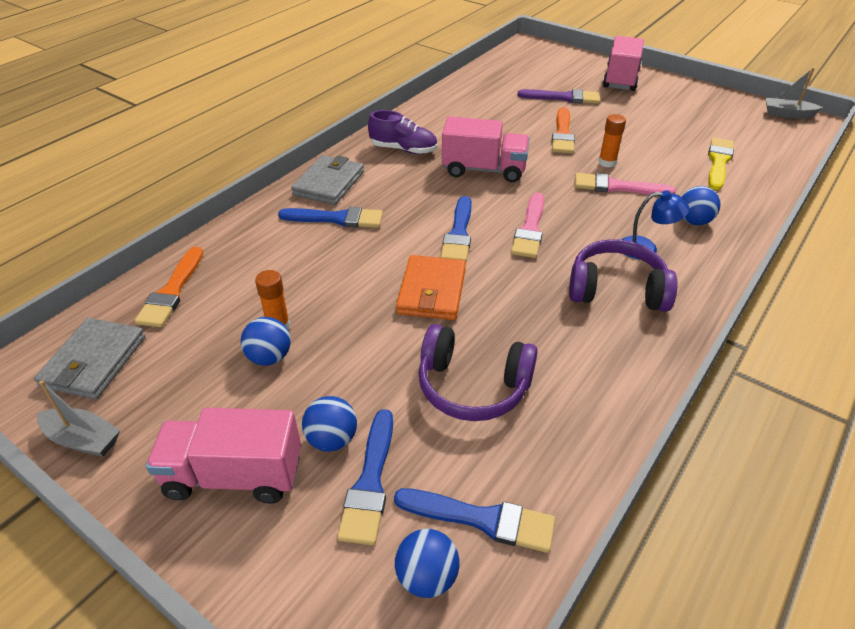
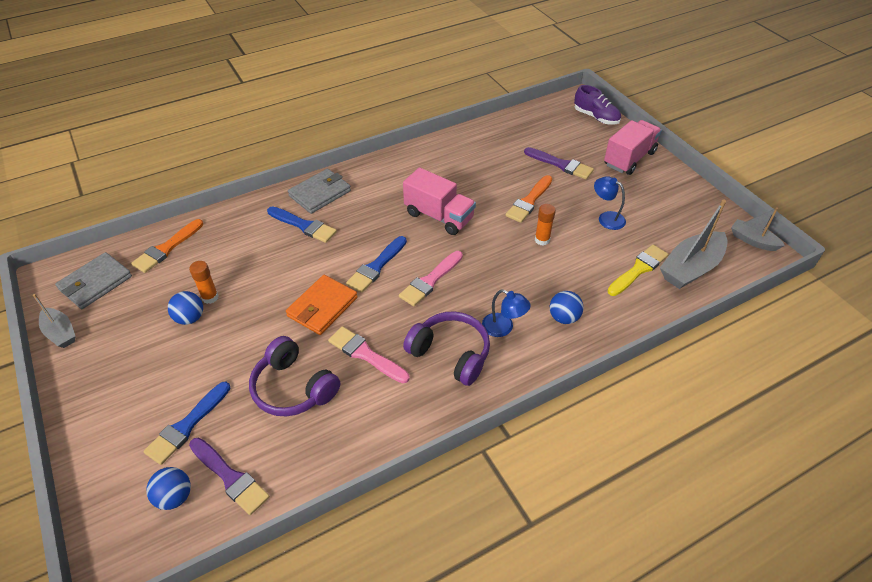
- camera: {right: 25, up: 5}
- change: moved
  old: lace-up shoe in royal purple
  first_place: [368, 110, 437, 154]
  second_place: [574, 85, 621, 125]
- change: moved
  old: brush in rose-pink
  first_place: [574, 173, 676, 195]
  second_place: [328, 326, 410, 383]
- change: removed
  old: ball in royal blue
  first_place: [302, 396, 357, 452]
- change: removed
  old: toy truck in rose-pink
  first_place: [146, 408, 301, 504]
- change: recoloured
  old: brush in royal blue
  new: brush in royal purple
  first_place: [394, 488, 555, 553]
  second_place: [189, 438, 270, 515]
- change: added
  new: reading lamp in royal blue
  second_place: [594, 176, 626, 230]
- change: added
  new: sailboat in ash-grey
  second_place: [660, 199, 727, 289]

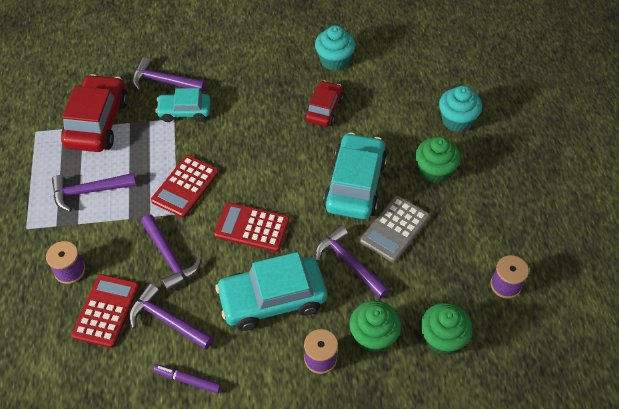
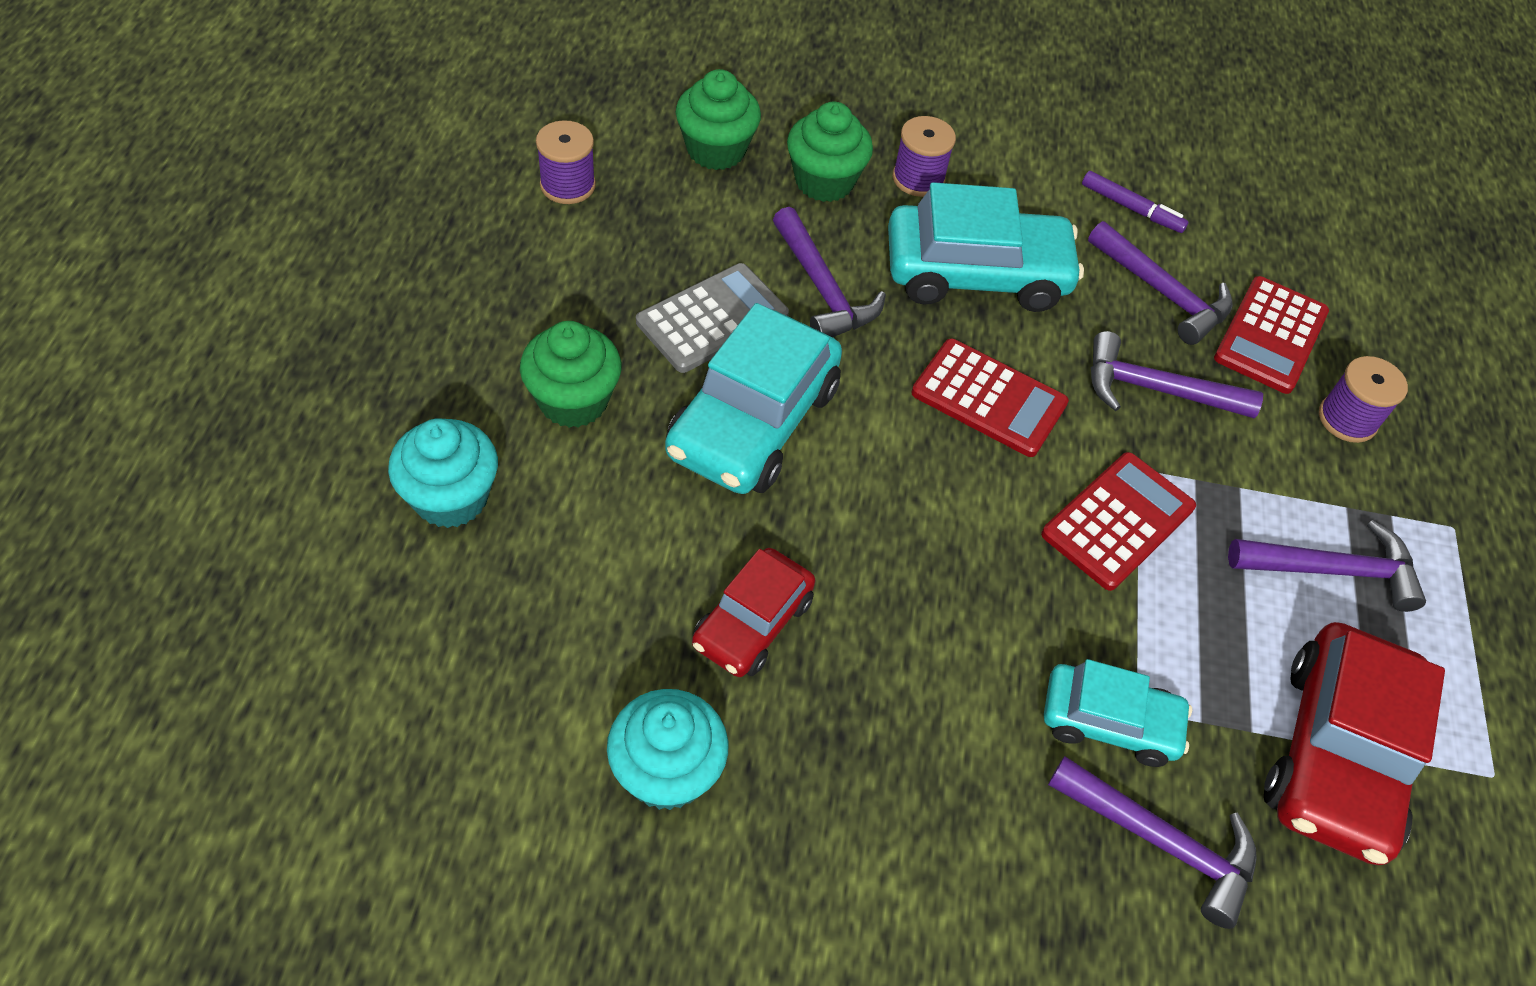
- camera: {right: -170, up: 0}
- change: turned
  old: claw hammer in royal purple
  first_place: [141, 214, 202, 291]
  second_place: [1091, 331, 1263, 418]
  degrees: -60

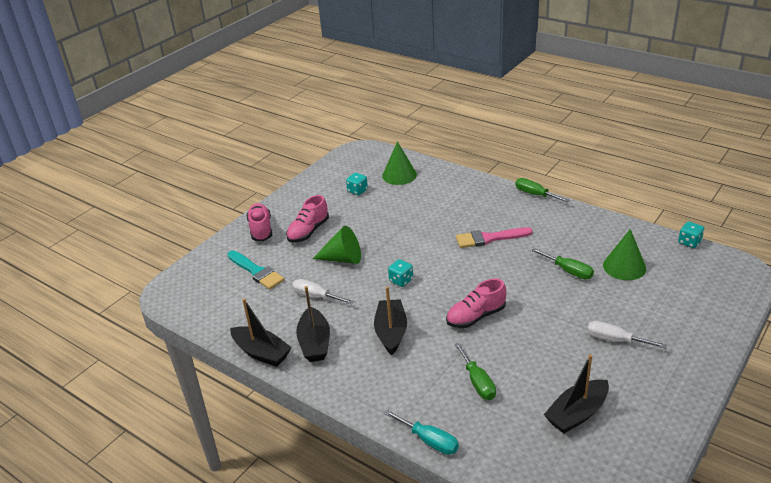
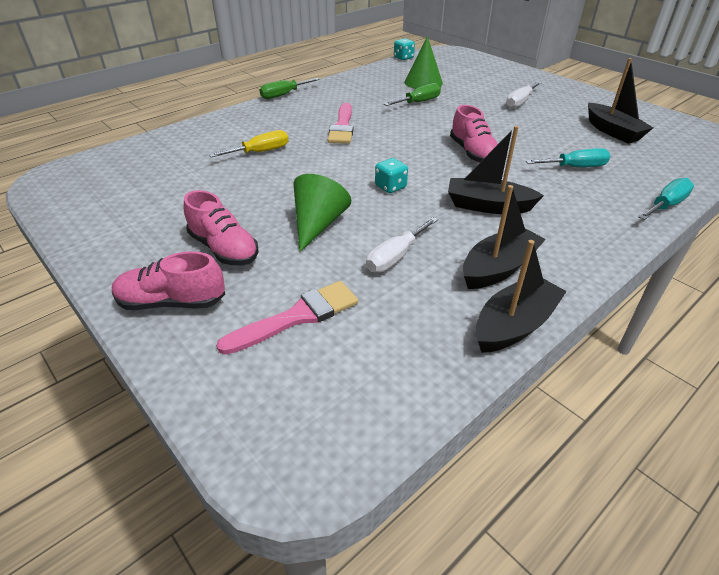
- camera: {right: -80, up: 5}
- change: removed
  old: cone shape in leaf-green
  first_place: [382, 141, 417, 185]
- change: removed
  old: game die in teal
  first_place: [346, 173, 368, 195]
- change: recoloured
  old: brush in teal
  new: brush in rose-pink
  first_place: [227, 250, 284, 290]
  second_place: [216, 281, 358, 355]
- change: turned
  old: sailboat in ebony
  first_place: [296, 286, 330, 362]
  second_place: [463, 185, 546, 289]
  degrees: -45
- change: recoloured
  old: flat screwdriver in leaf-green
  new: flat screwdriver in teal
  first_place: [455, 343, 496, 400]
  second_place: [526, 148, 610, 167]
- change: added
  new: flat screwdriver in golden
  second_place: [209, 130, 288, 157]

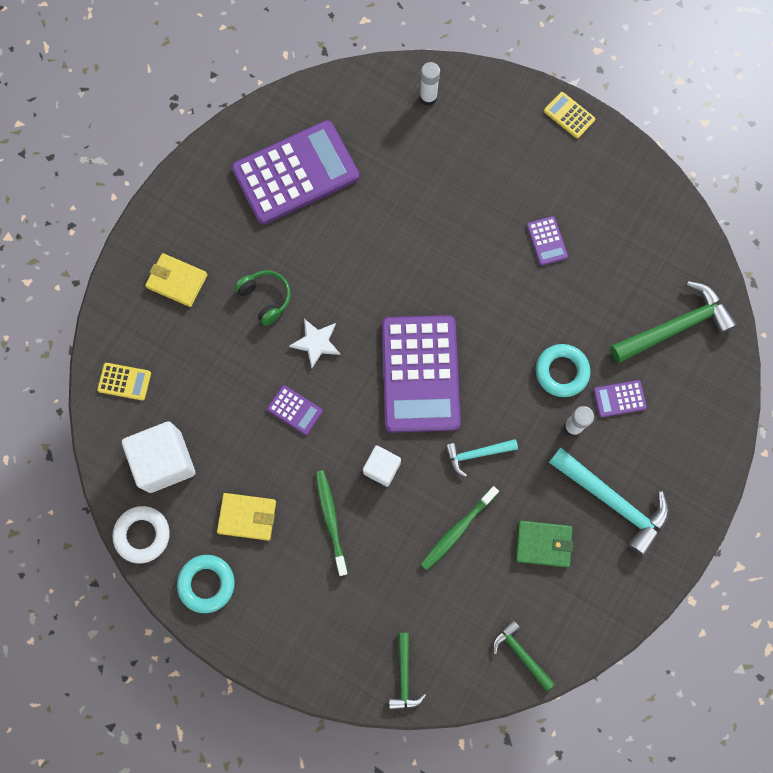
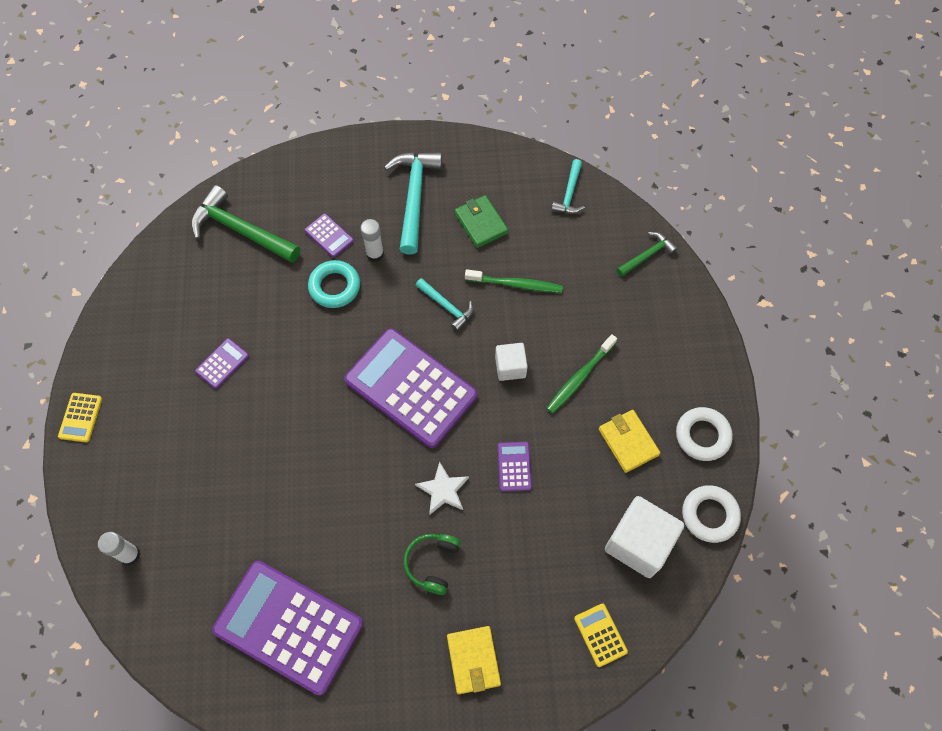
- camera: {right: -125, up: -10}
- change: turned
  old: pocket calculator in royal purple
  first_place: [382, 315, 461, 433]
  second_place: [344, 329, 477, 448]
  degrees: -105
- change: recoloured
  old: hoop in teal
  new: hoop in pure white
  first_place: [177, 555, 235, 613]
  second_place: [676, 407, 733, 461]
- change: recoloured
  old: claw hammer in leaf-green
  new: claw hammer in teal
  first_place: [493, 620, 555, 691]
  second_place: [551, 159, 585, 214]

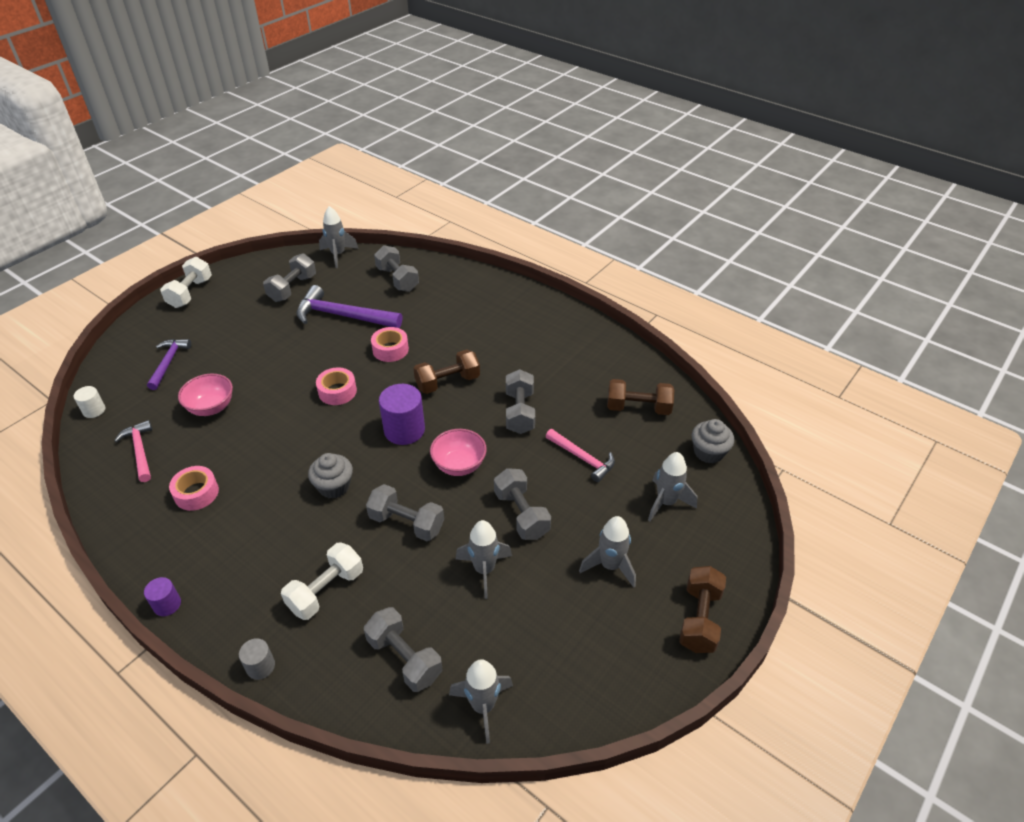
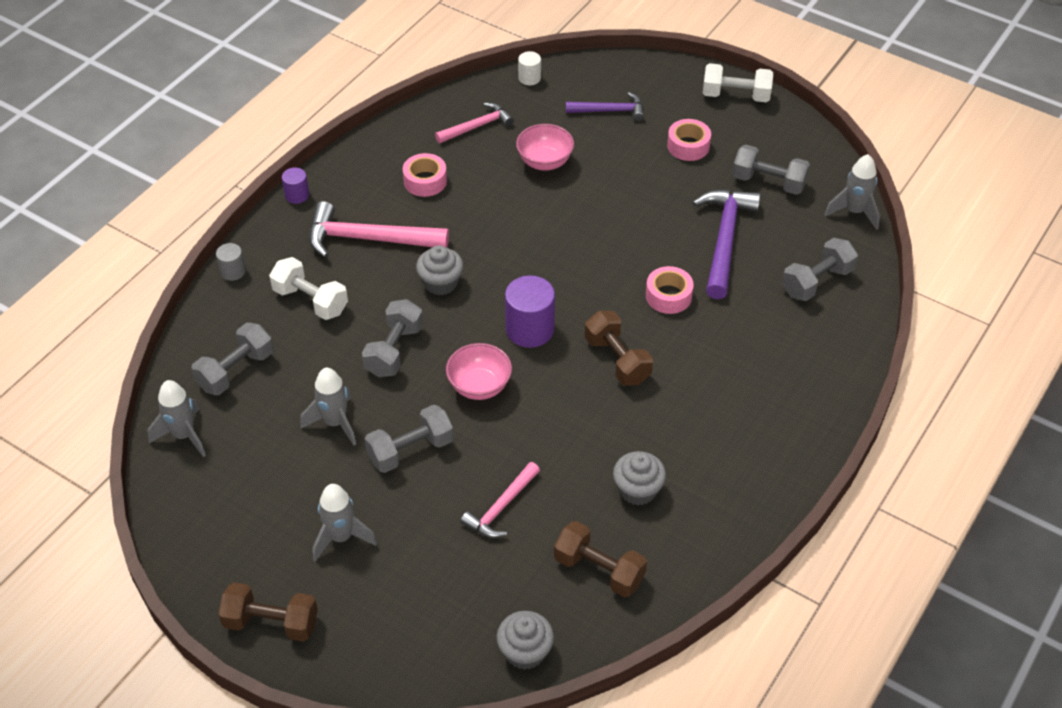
- camera: {right: 85, up: 5}
- change: moved
  old: tape in rose-pink
  first_place: [316, 367, 357, 405]
  second_place: [667, 119, 711, 161]
- change: removed
  old: dumbbell in ash-grey
  first_place: [506, 369, 535, 434]
- change: turned
  old: dumbbell in brown
  first_place: [607, 379, 674, 415]
  second_place: [554, 521, 647, 597]
  degrees: -60
- change: removed
  old: rocket in ash-grey
  first_place: [648, 452, 697, 521]
- change: added
  new: claw hammer in rose-pink
  second_place: [309, 201, 449, 258]
- change: added
  new: fairy cake in ash-grey
  second_place: [613, 451, 666, 505]

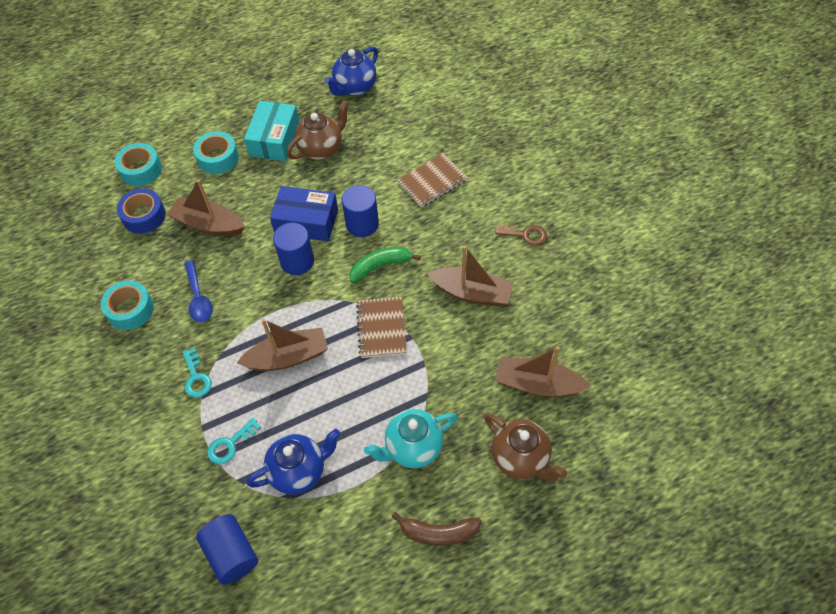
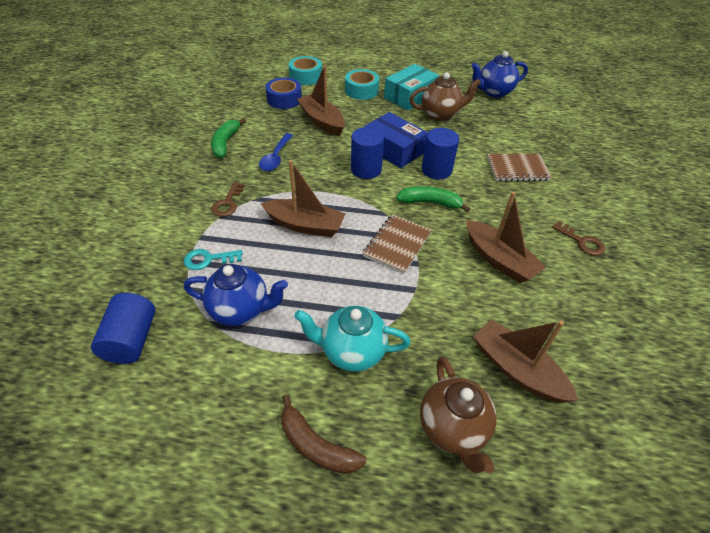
- camera: {right: 30, up: -10}
- change: replaced
  old: tape in teal
  new: banana in leaf-green
  first_place: [101, 280, 154, 330]
  second_place: [211, 119, 246, 158]
- change: recoloured
  old: latchkey in teal
  new: latchkey in brown
  first_place: [183, 348, 212, 398]
  second_place: [211, 182, 245, 217]

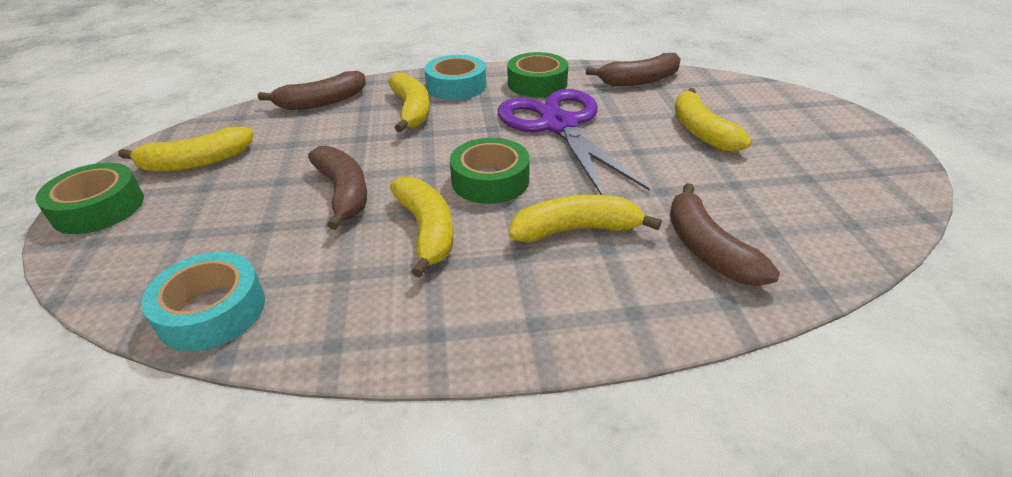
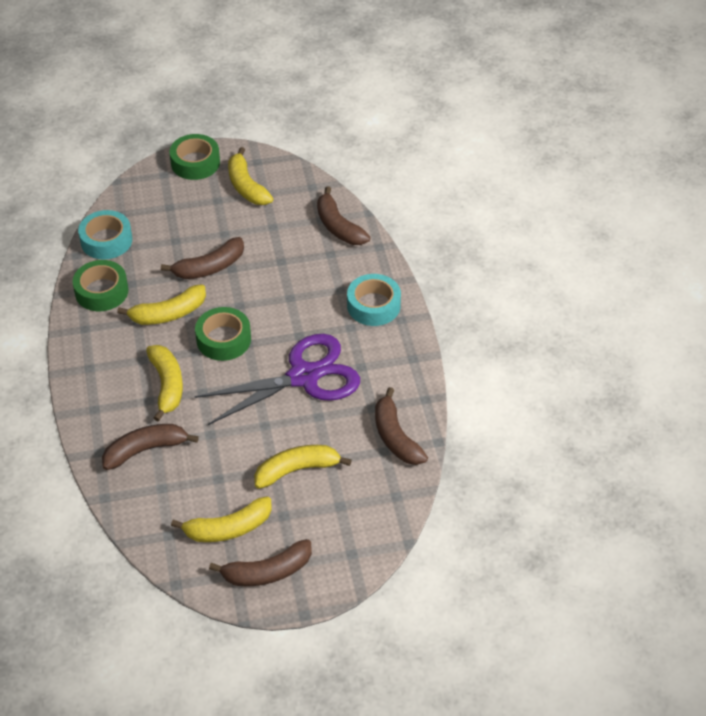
- camera: {right: 85, up: 10}
- change: moved
  old: tape in leaf-green
  first_place: [507, 52, 568, 97]
  second_place: [72, 260, 129, 311]
- change: moved
  old: banana in golden
  first_place: [388, 73, 430, 132]
  second_place: [171, 497, 272, 542]
- change: added
  new: banana in brown
  second_place: [209, 539, 312, 586]

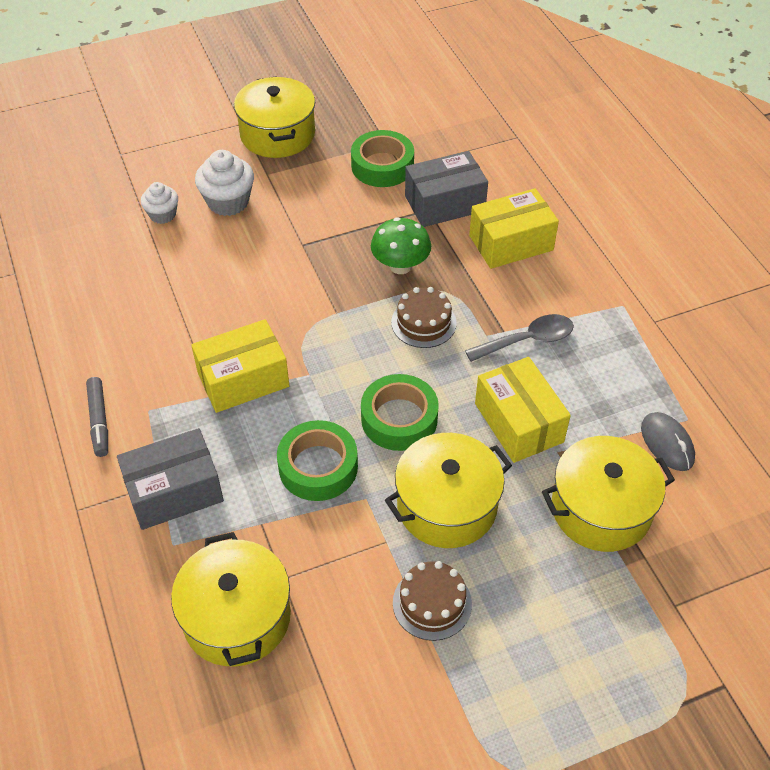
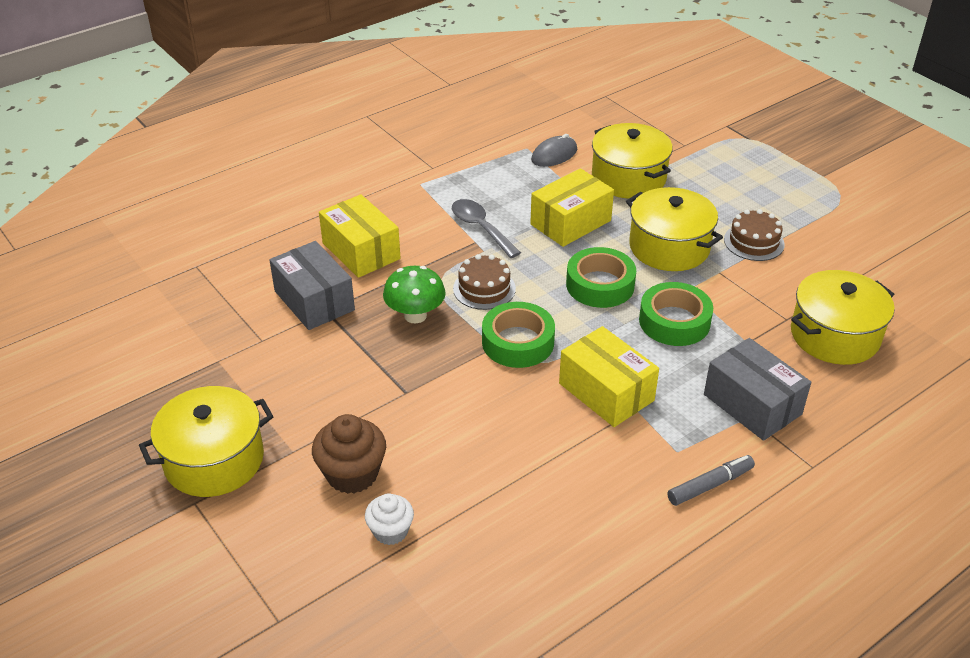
- camera: {right: -105, up: -10}
- change: moved
  old: tape in leaf-green
  first_place: [351, 130, 414, 187]
  second_place: [482, 302, 555, 368]
- change: recoloured
  old: fairy cake in pure white
  new: fairy cake in brown
  first_place: [195, 150, 254, 216]
  second_place: [312, 414, 386, 494]

